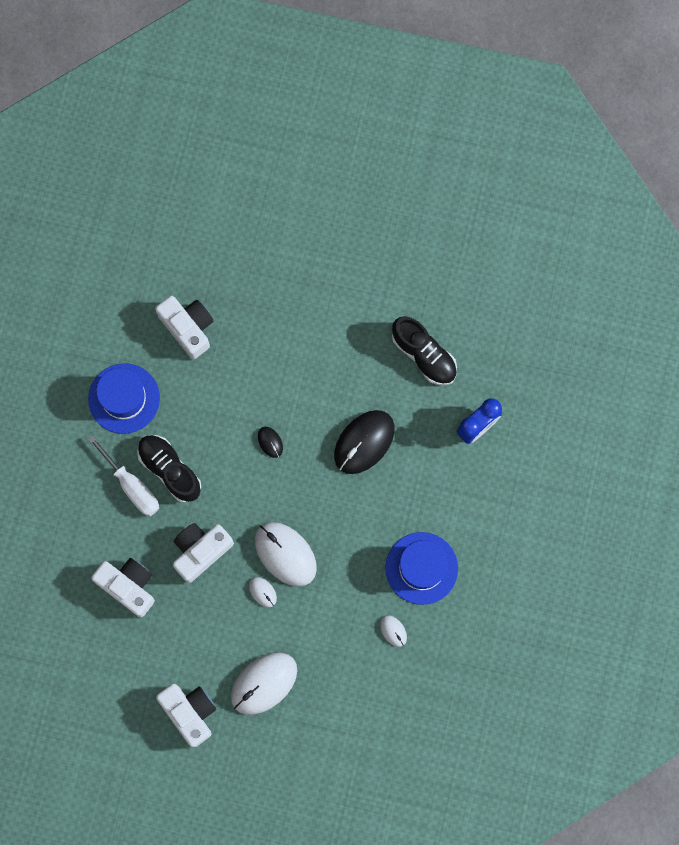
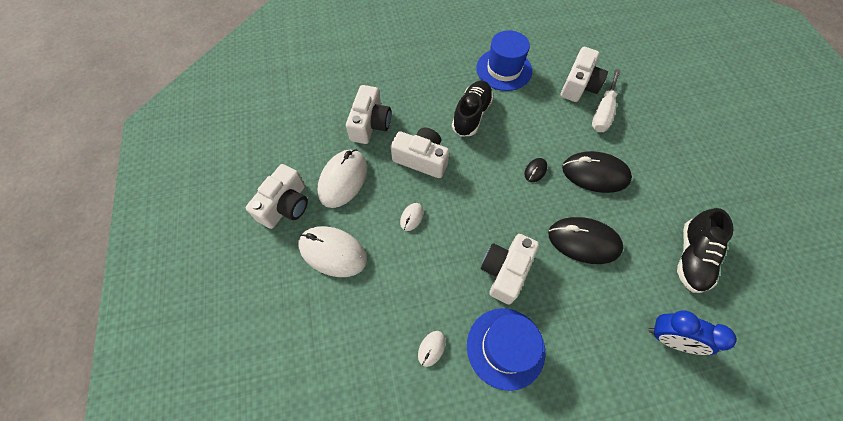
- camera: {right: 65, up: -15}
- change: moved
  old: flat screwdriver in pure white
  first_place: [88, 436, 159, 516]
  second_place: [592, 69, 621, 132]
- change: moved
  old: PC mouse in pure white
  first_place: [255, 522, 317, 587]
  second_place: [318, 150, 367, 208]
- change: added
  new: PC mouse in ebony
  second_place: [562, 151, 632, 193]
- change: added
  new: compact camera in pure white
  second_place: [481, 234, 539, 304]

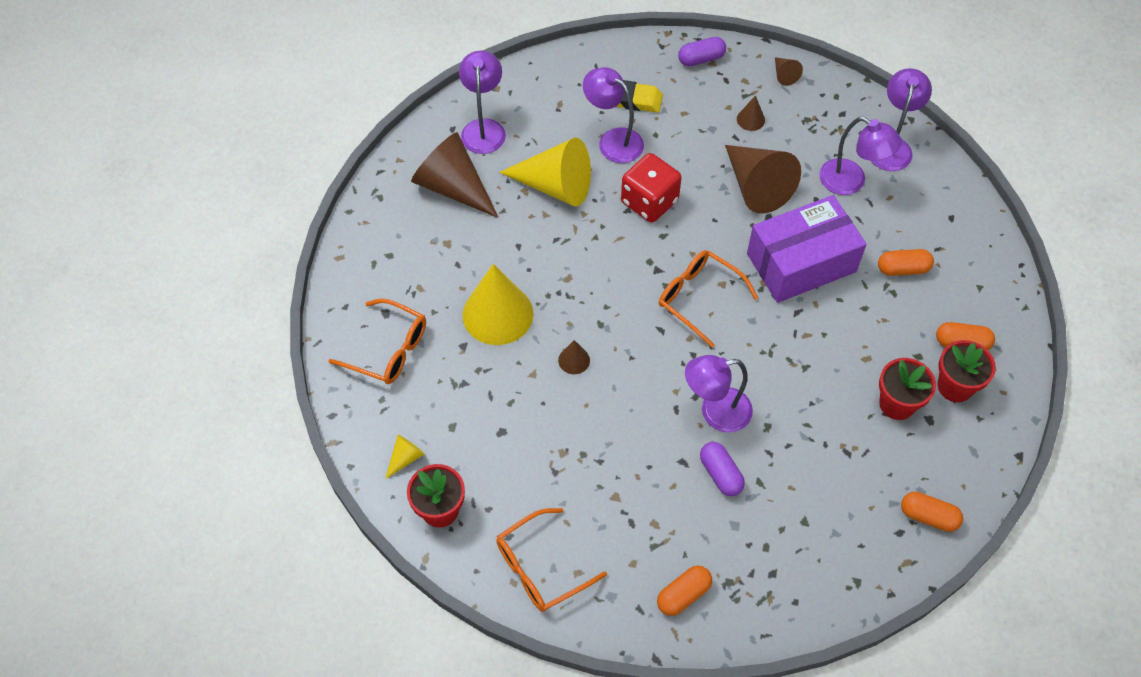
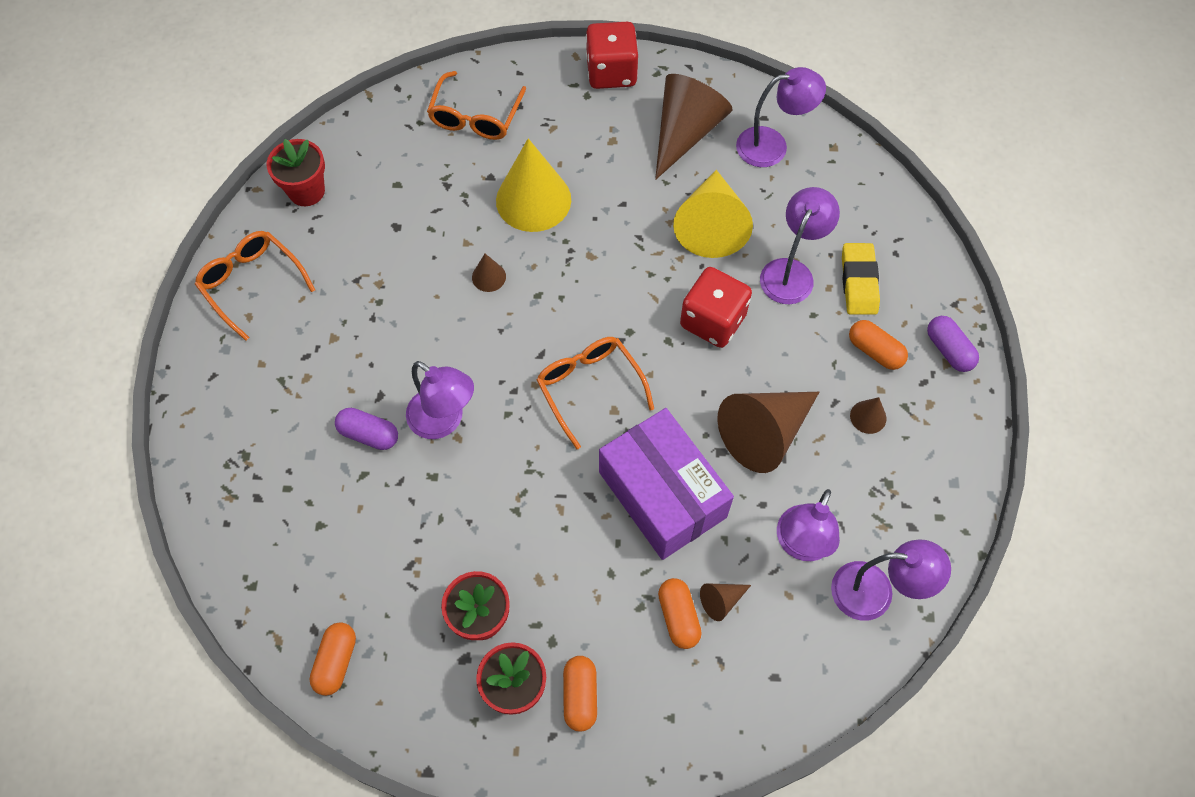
- camera: {right: 80, up: 5}
- change: moved
  old: cone shape in brown
  first_place: [775, 57, 803, 86]
  second_place: [700, 583, 751, 621]
- change: turned
  old: glasses in bright orange
  first_place: [659, 250, 758, 348]
  second_place: [537, 337, 654, 449]
  degrees: -60
- change: turned
  old: reading lamp in royal purple
  first_place: [685, 355, 753, 433]
  second_place: [406, 361, 474, 439]
  degrees: 150
- change: removed
  old: cone shape in golden
  first_place: [385, 434, 424, 479]
- change: turned
  old: capsule in royal purple
  first_place: [700, 442, 745, 496]
  second_place: [335, 408, 398, 450]
  degrees: 60
- change: moved
  old: capsule in bright orange
  first_place: [657, 565, 712, 616]
  second_place: [849, 320, 908, 370]
- change: added
  new: game die in crimson
  second_place: [586, 22, 638, 89]

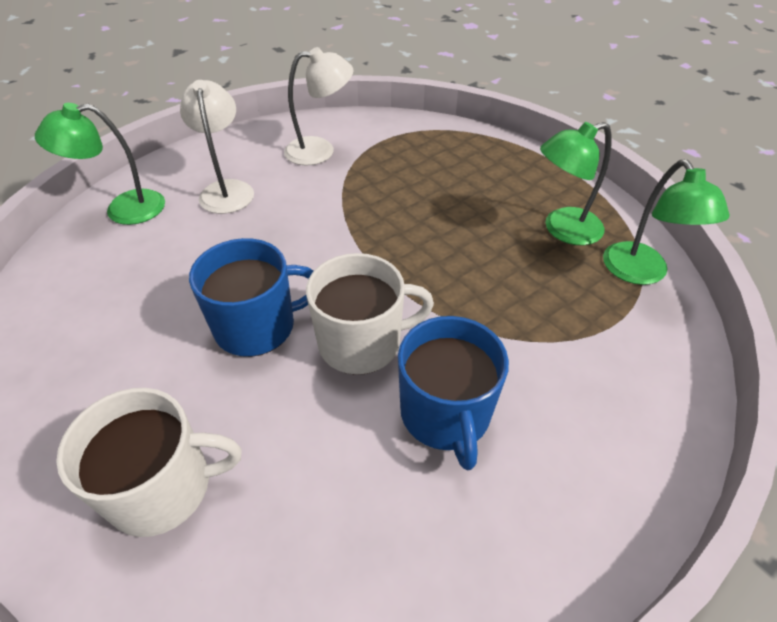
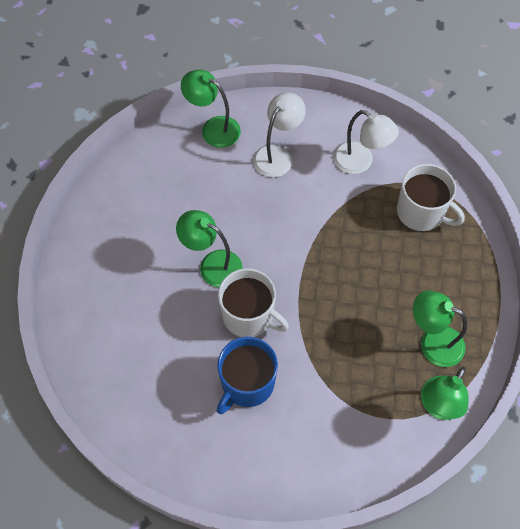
- camera: {right: 45, up: 15}
- change: replaced
  old: mug in royal blue
  new: reading lamp in leaf-green
  first_place: [189, 238, 313, 357]
  second_place: [176, 210, 243, 287]
- change: moved
  old: mug in pure white
  first_place: [56, 388, 242, 537]
  second_place: [397, 164, 465, 231]

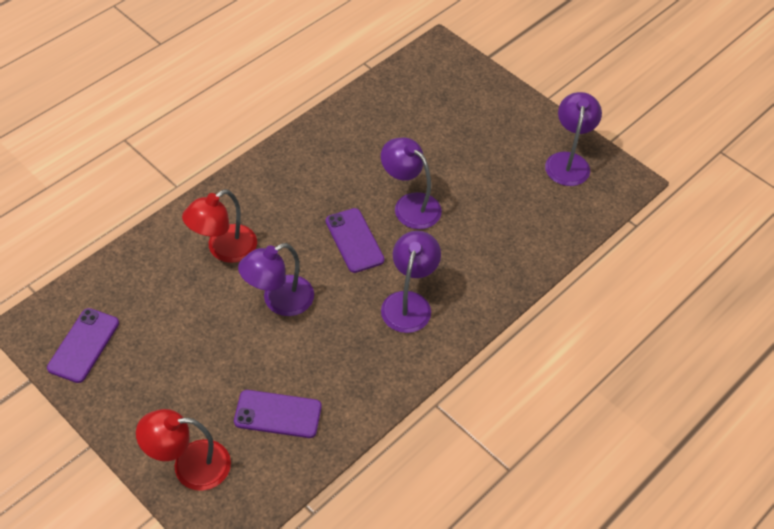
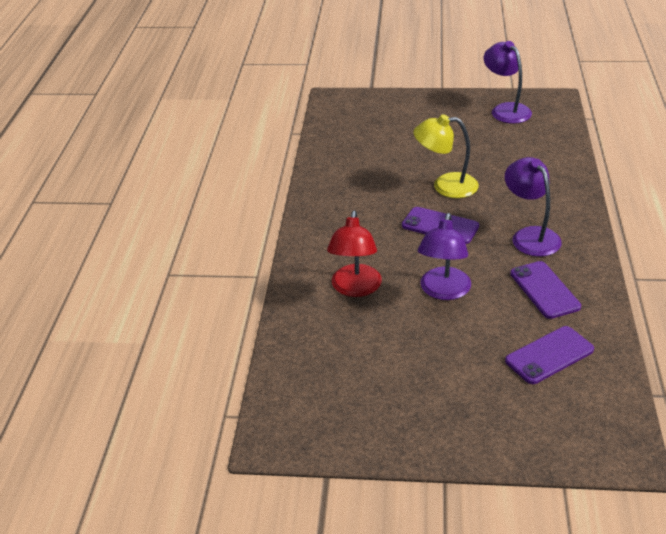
- camera: {right: -35, up: -15}
- change: recoloured
  old: reading lamp in royal purple
  new: reading lamp in golden
  first_place: [381, 138, 442, 229]
  second_place: [413, 114, 479, 198]
- change: moved
  old: mobile phone in royal purple
  first_place: [47, 308, 119, 383]
  second_place: [510, 261, 581, 319]
- change: removed
  old: reading lamp in crimson
  first_place: [136, 409, 231, 491]

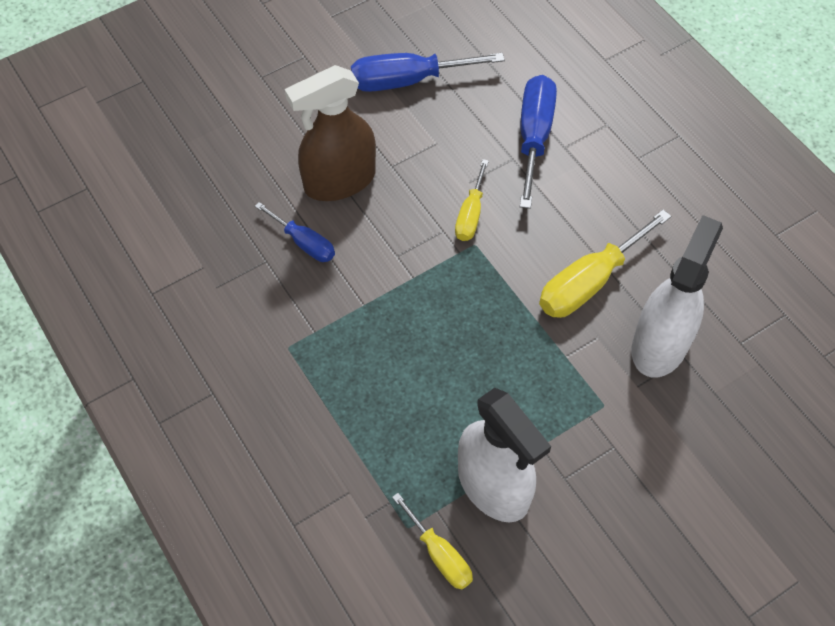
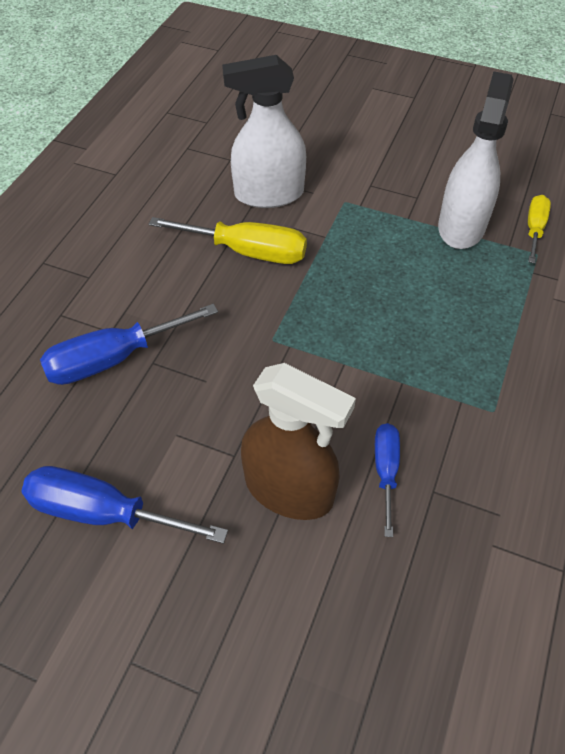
- camera: {right: -125, up: -5}
- change: turned
  old: flat screwdriver in royal blue
  first_place: [351, 53, 505, 92]
  second_place: [21, 466, 228, 544]
  degrees: 150
- change: removed
  old: flat screwdriver in golden
  first_place: [455, 159, 489, 241]

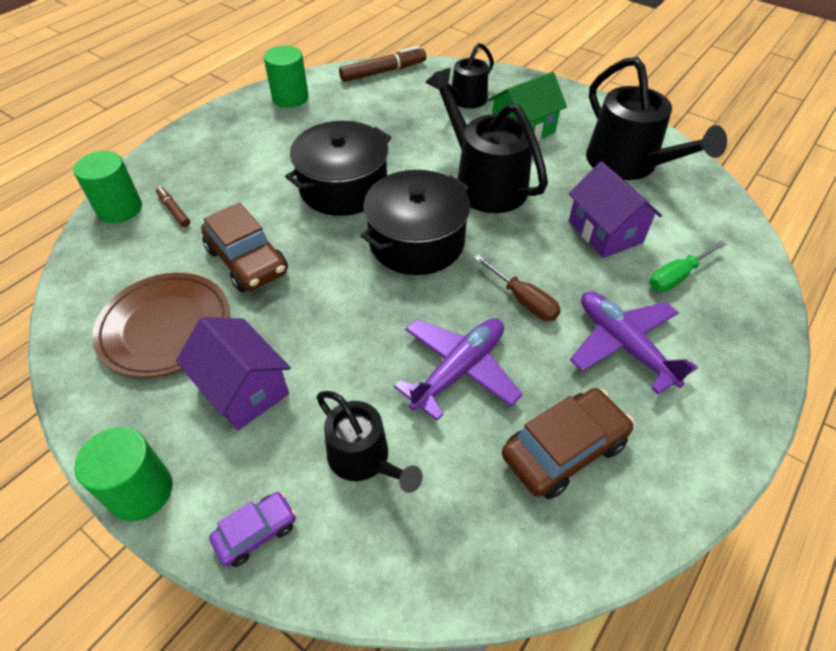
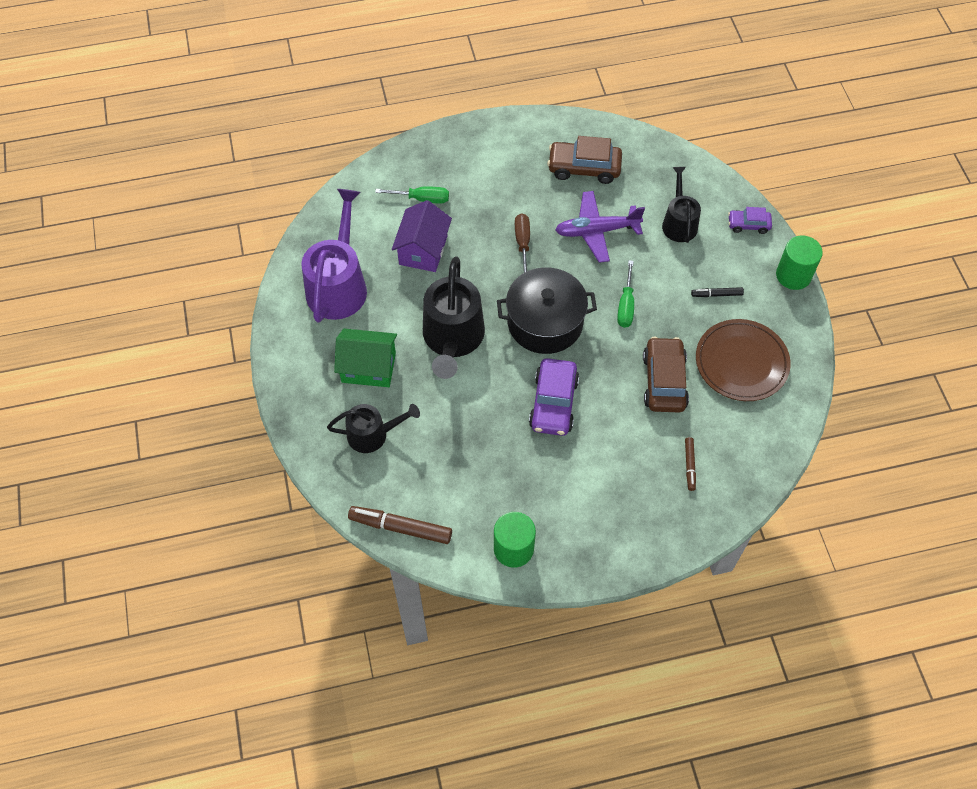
- camera: {right: -140, up: 10}
- change: recoloured
  old: watering pot in ebony
  new: watering pot in royal purple
  first_place: [586, 57, 727, 180]
  second_place: [301, 189, 367, 322]
- change: replaced
  old: cooking pot in ebony
  new: toy car in royal purple
  first_place: [285, 121, 391, 216]
  second_place: [529, 358, 579, 436]
- change: removed
  old: solid cylinder in leaf-green
  first_place: [73, 151, 142, 223]
- change: removed
  old: aeroplane in royal purple
  first_place: [570, 291, 698, 394]
- change: replaced
  old: cottage in royal purple
  new: marker pen in ebony
  first_place: [176, 317, 291, 431]
  second_place: [691, 287, 744, 297]
- change: added
  new: flat screwdriver in leaf-green
  second_place: [617, 260, 634, 328]

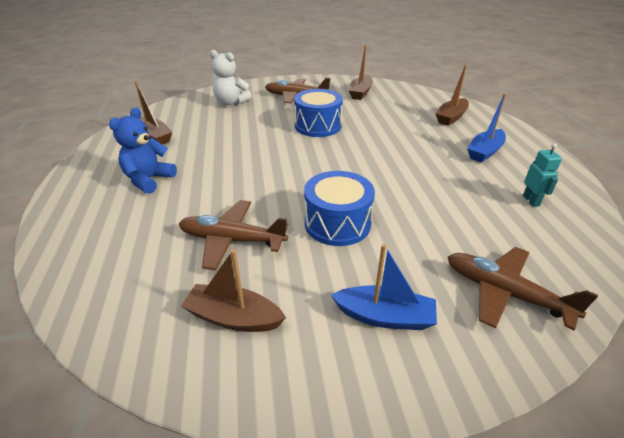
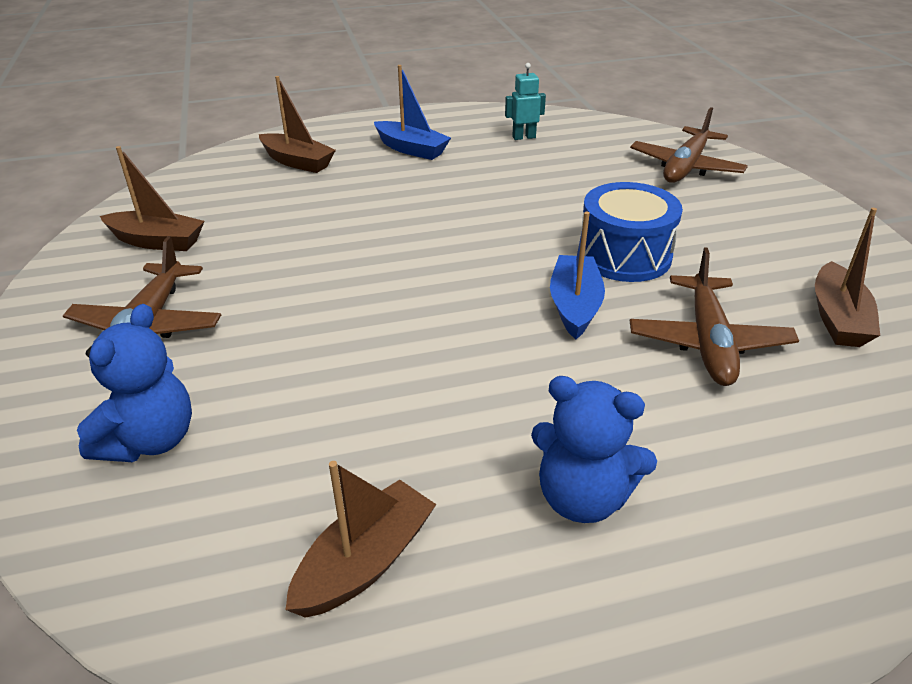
- camera: {right: -95, up: 0}
- change: recoloured
  old: teddy in pure white
  new: teddy in royal blue
  first_place: [210, 50, 252, 106]
  second_place: [77, 304, 192, 462]
- change: removed
  old: drum in royal blue
  first_place: [294, 89, 343, 137]
- change: moved
  old: sailboat in royal blue
  first_place: [331, 244, 437, 330]
  second_place: [550, 211, 605, 339]

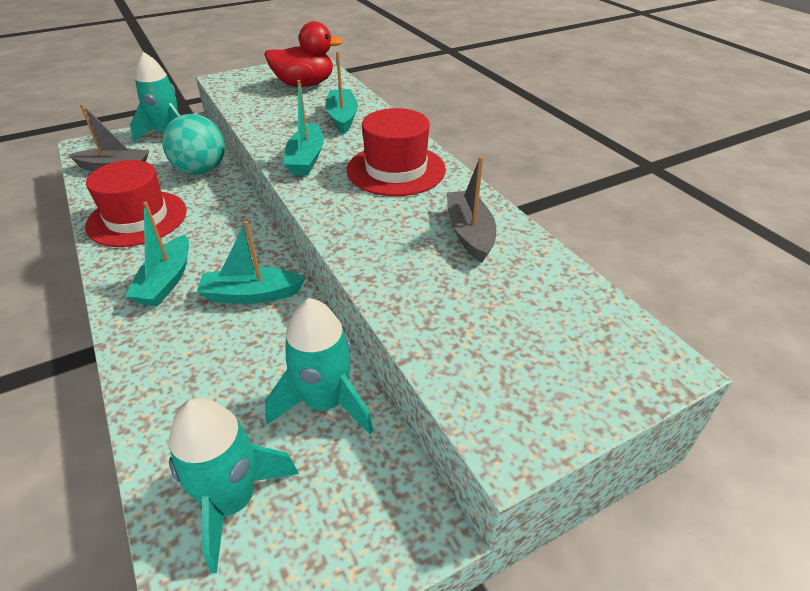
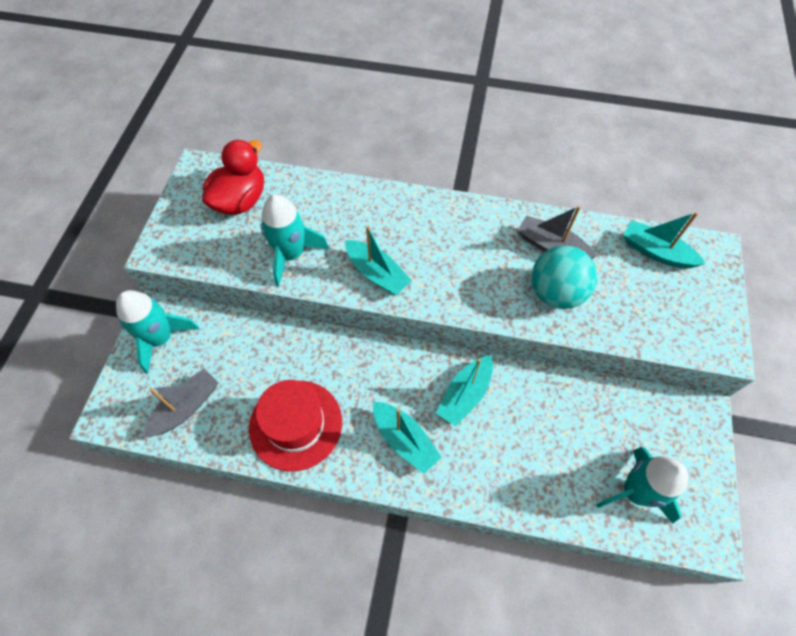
- camera: {right: -50, up: 20}
- change: moved
  old: sailboat in teal
  first_place: [325, 51, 358, 134]
  second_place: [623, 212, 706, 268]
- change: removed
  old: hat in crimson
  first_place: [347, 108, 446, 196]
- change: moved
  old: ball in teal
  first_place: [162, 114, 225, 175]
  second_place: [531, 246, 597, 309]
- change: moved
  old: rocket in teal
  first_place: [265, 298, 373, 434]
  second_place: [261, 194, 329, 287]

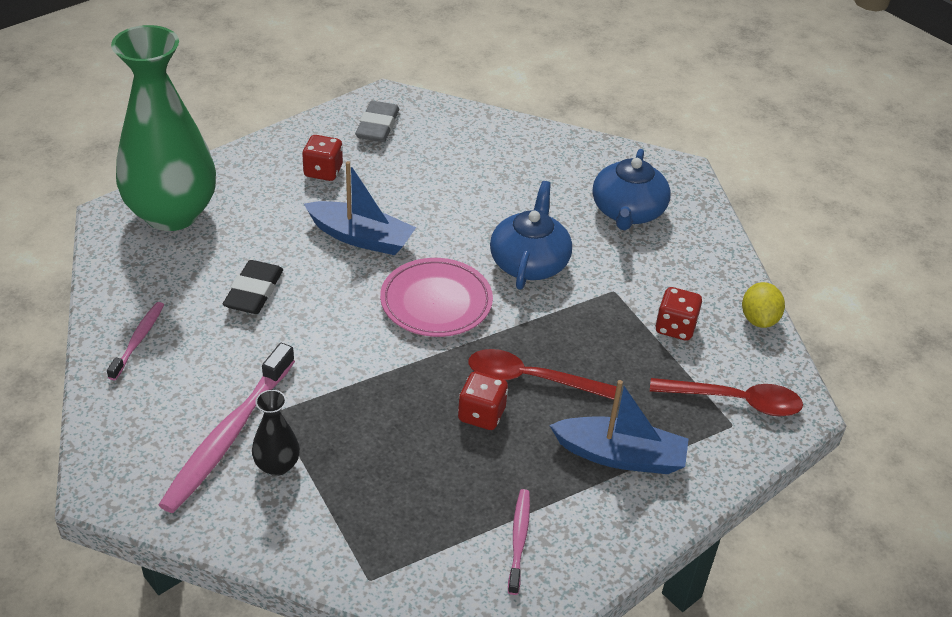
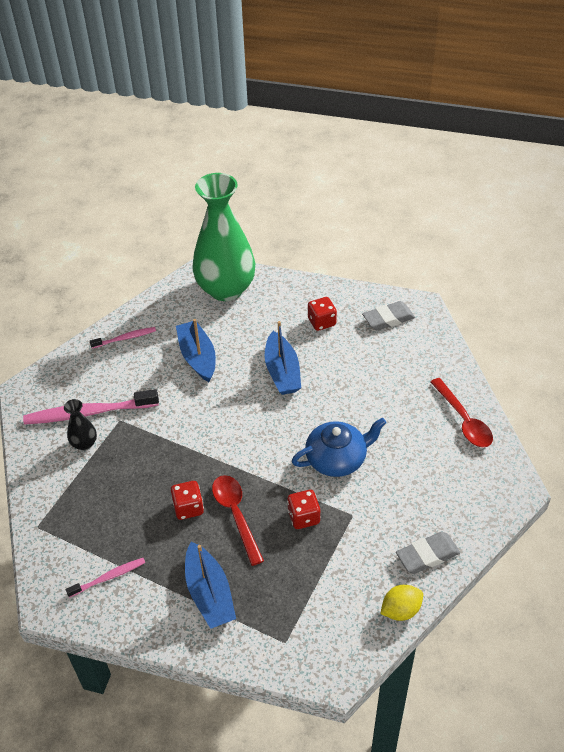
- camera: {right: 60, up: 5}
- change: removed
  old: tea pot in royal blue
  first_place: [593, 149, 671, 230]
- change: removed
  old: dinner plate in rose-pink
  first_place: [380, 258, 493, 337]
- change: replaced
  old: gum eraser in ebony
  new: sailboat in royal blue
  first_place: [223, 260, 283, 314]
  second_place: [176, 319, 216, 382]
- change: moved
  old: game die in crimson
  first_place: [655, 287, 702, 341]
  second_place: [287, 490, 321, 529]
- change: moved
  old: teaspoon in crimson
  first_place: [650, 378, 803, 416]
  second_place: [431, 378, 493, 447]
- change: added
  new: gum eraser in ash-grey
  second_place: [396, 532, 460, 574]

